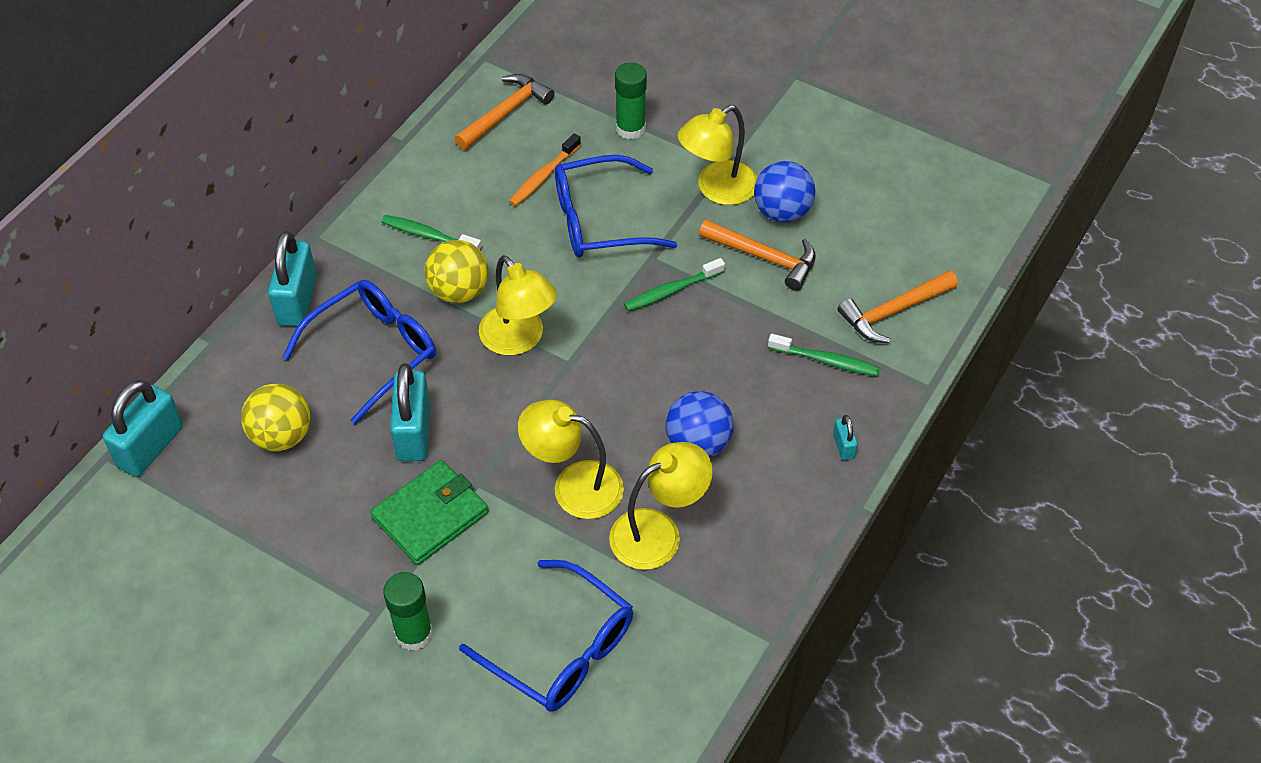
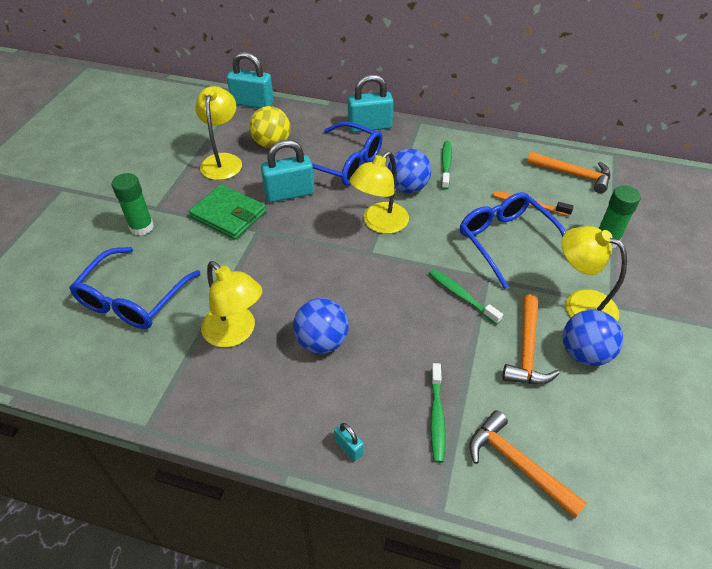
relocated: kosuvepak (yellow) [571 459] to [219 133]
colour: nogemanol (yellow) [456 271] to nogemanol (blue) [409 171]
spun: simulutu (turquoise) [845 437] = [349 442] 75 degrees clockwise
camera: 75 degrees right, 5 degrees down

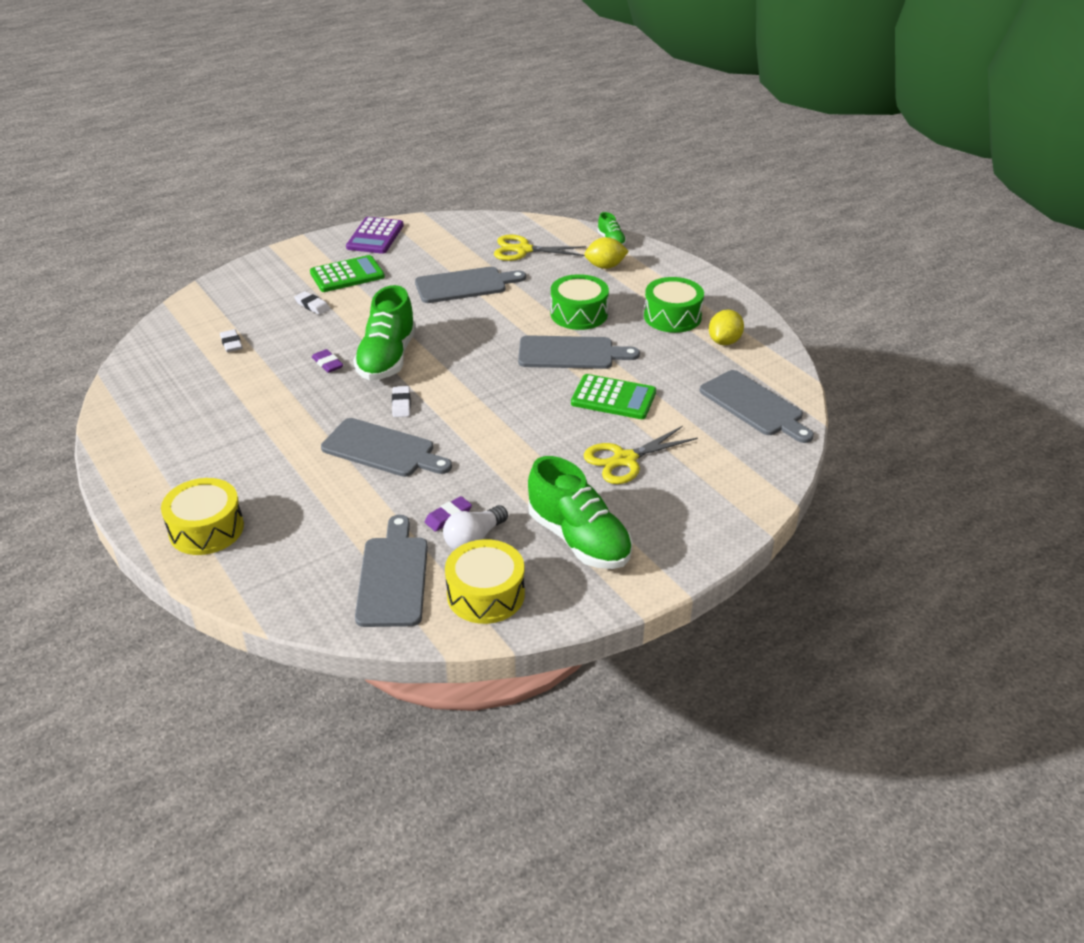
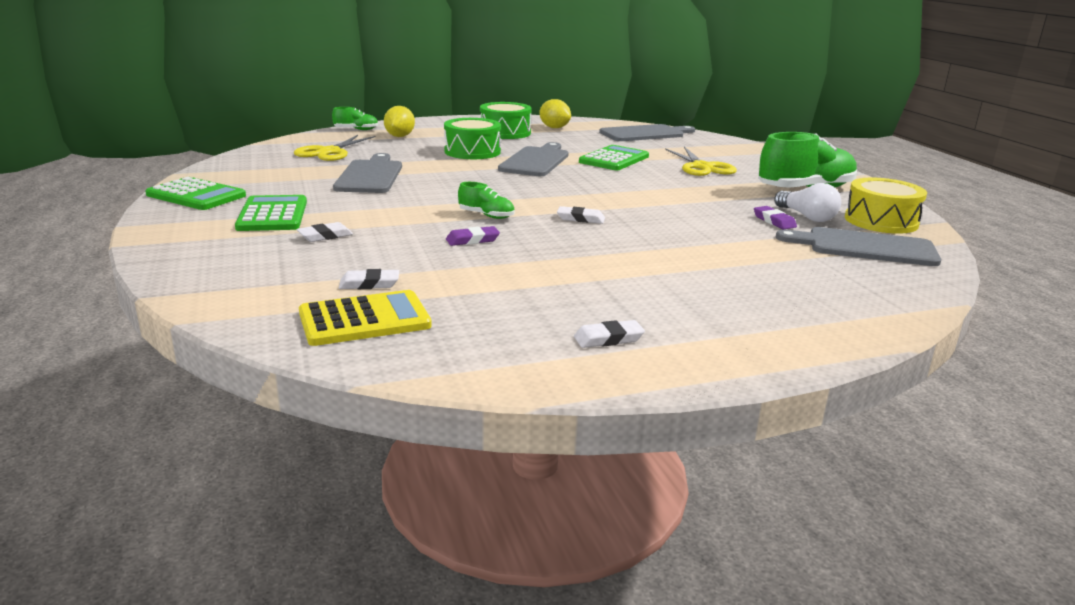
missing: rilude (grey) [386 447]; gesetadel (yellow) [202 516]
appeared: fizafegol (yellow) [365 318]; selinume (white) [609 334]
colour: fizafegol (purple) [375 235] to fizafegol (green) [195 193]
size: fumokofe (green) [384 332] = [486 200] x0.47
camera: 75 degrees left, 15 degrees down

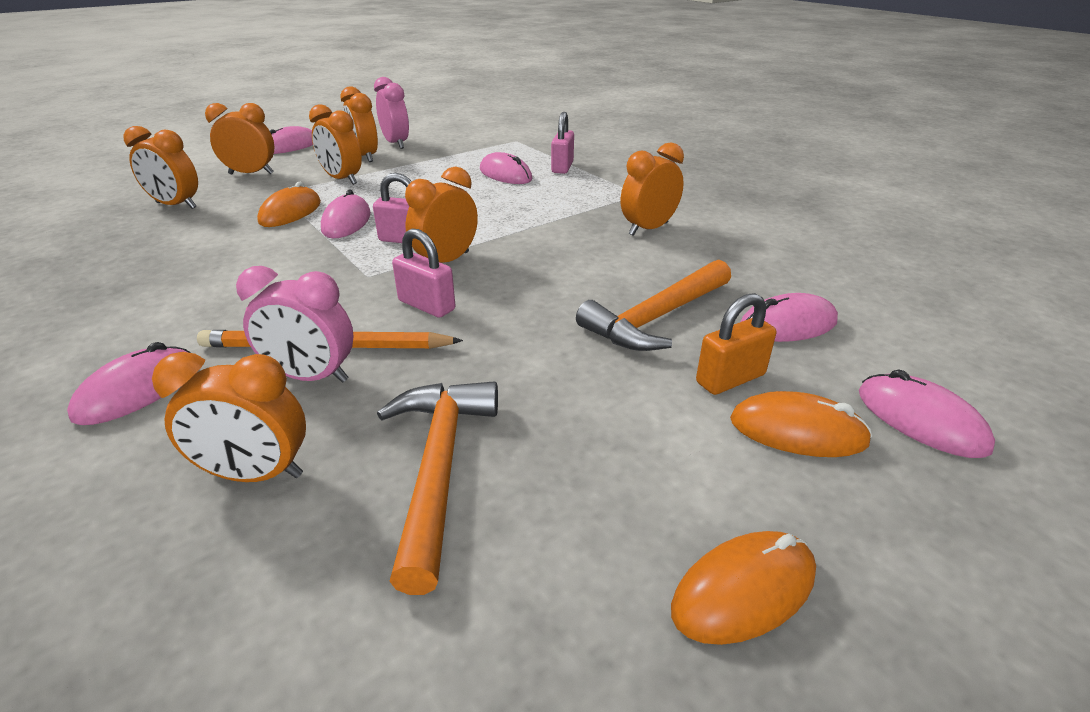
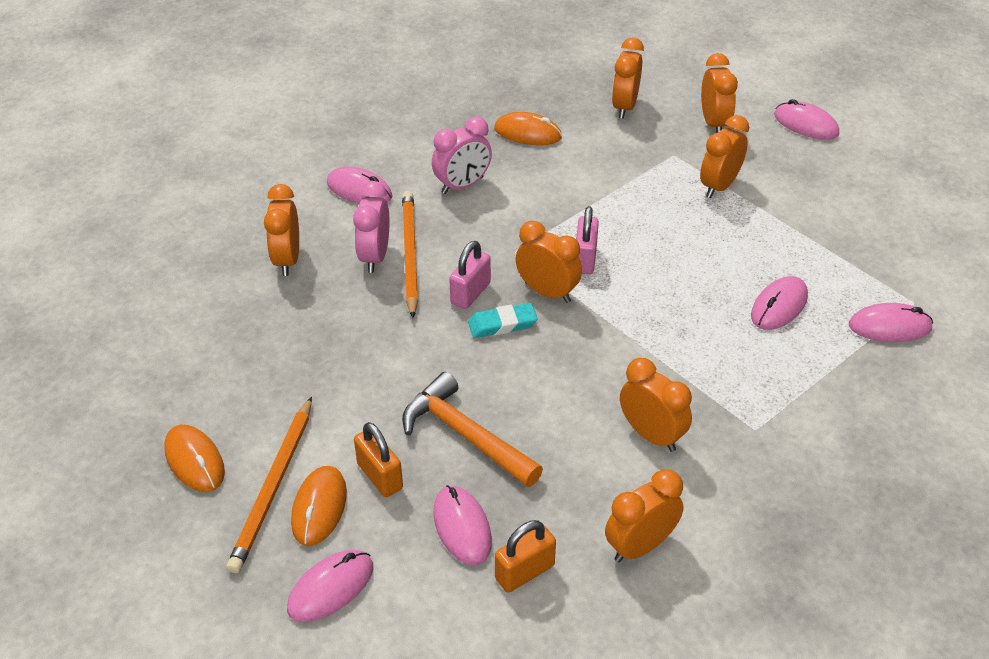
missing: simulutu (pink) [562 143]; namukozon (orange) [437 488]
appeared: selinume (turquoise) [503 320]; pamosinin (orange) [269 485]; simulutu (orange) [525 556]
relocated: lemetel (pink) [391 113] to [462 155]; lemetel (orange) [359 124] to [644 515]; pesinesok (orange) [289 204] to [528 128]; pesinesok (pink) [346 213] to [891 322]
camera: 85 degrees right, 10 degrees up

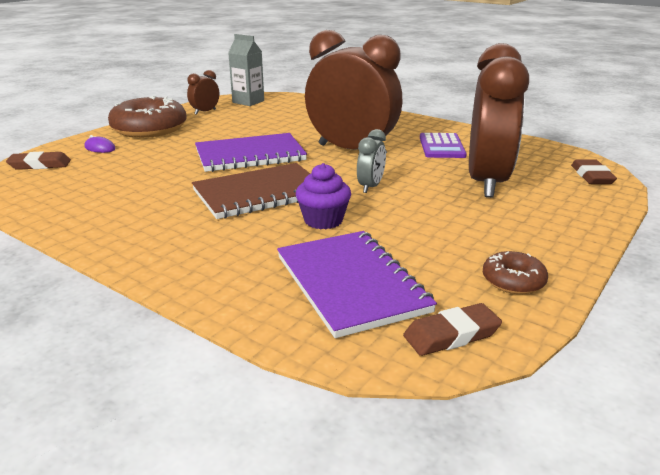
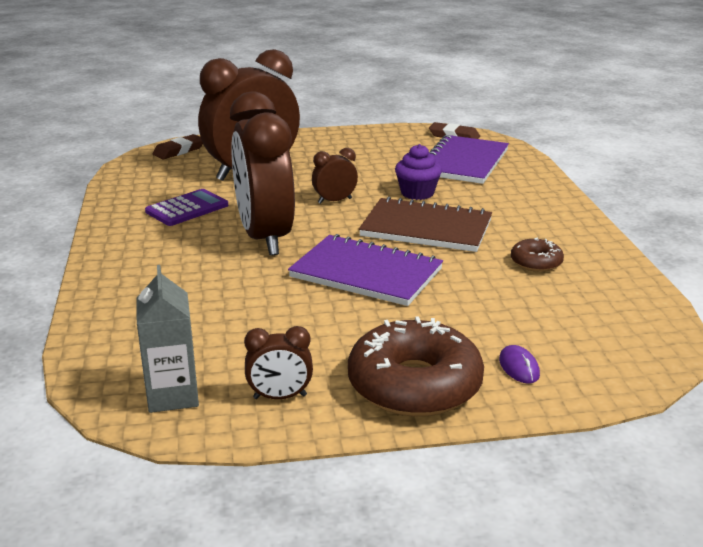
missing: selinume (brown) [38 160]
relocated: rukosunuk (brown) [515 272] to [537 255]
colour: lemetel (grey) [371 161] to lemetel (brown) [335 176]
camera: 135 degrees left, 0 degrees up

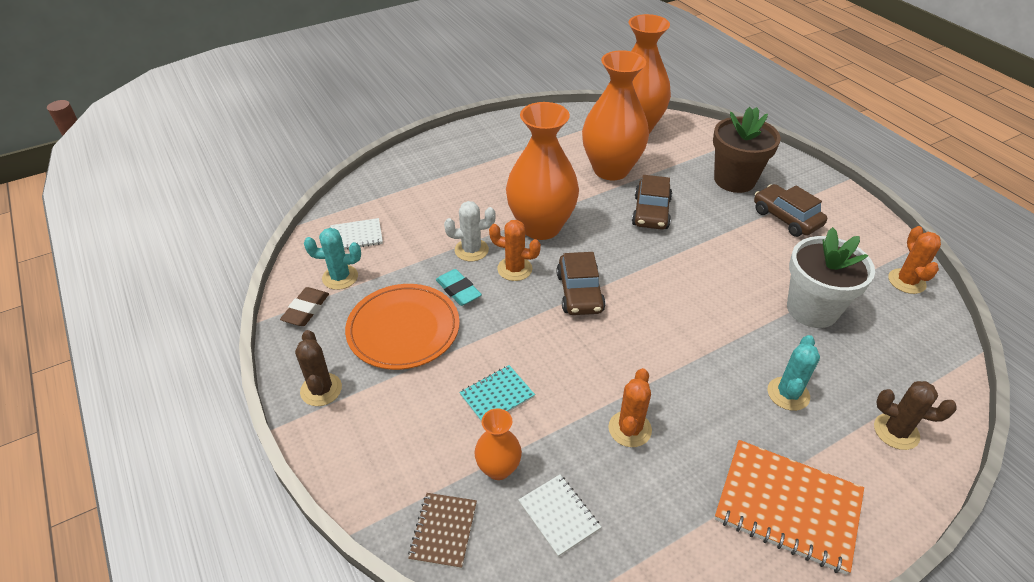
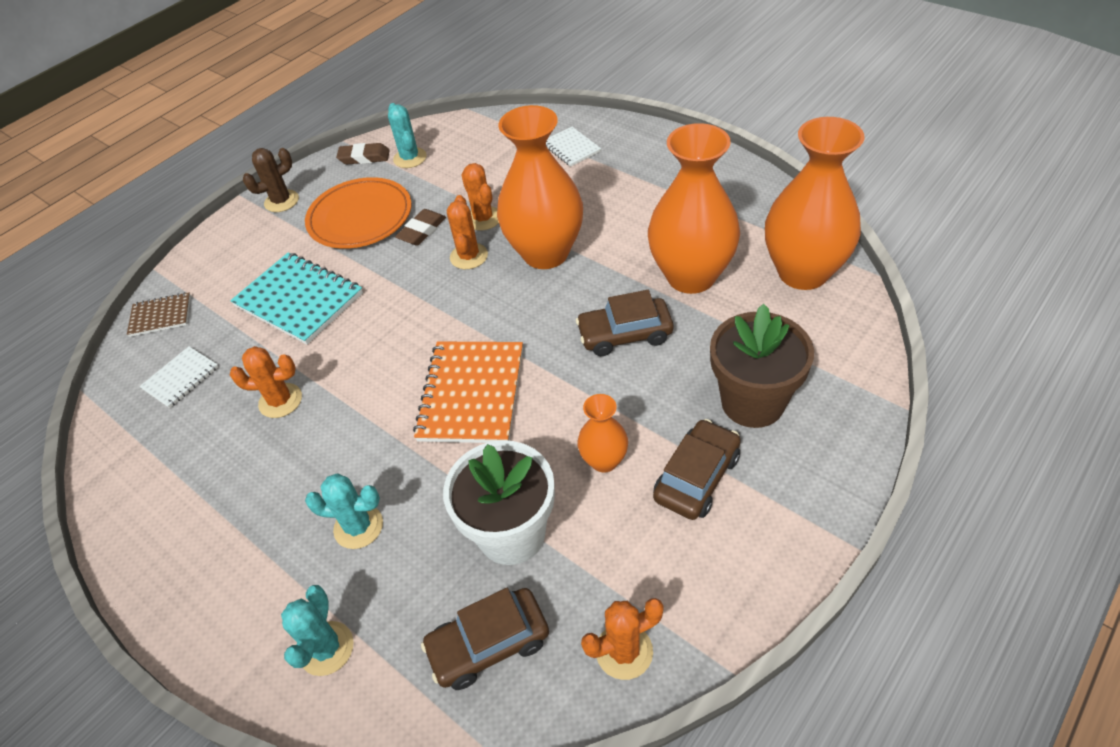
relocated: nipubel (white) [356 234] to [573 147]; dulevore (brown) [581 283] to [485 639]; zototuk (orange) [498 444] to [602 433]; nipubel (orange) [789 507] to [468 392]
colour: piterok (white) [470 231] to piterok (orange) [480 197]; selinume (turquoise) [459 287] to selinume (brown) [420 227]; piterok (brown) [915 415] to piterok (turquoise) [317 630]
size: nipubel (turquoise) [497 393] = [296 298] x1.85
camera: 75 degrees right, 5 degrees up

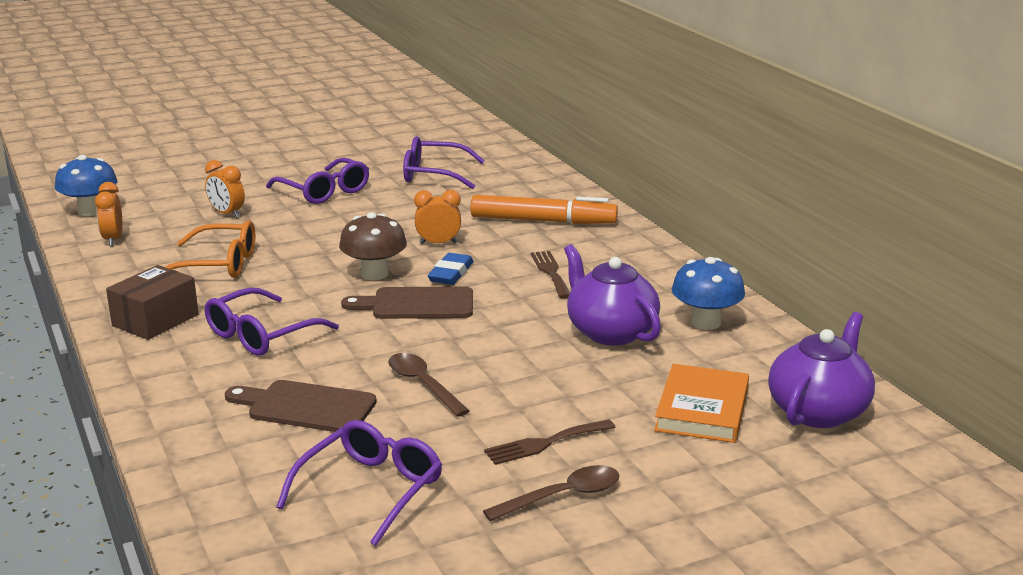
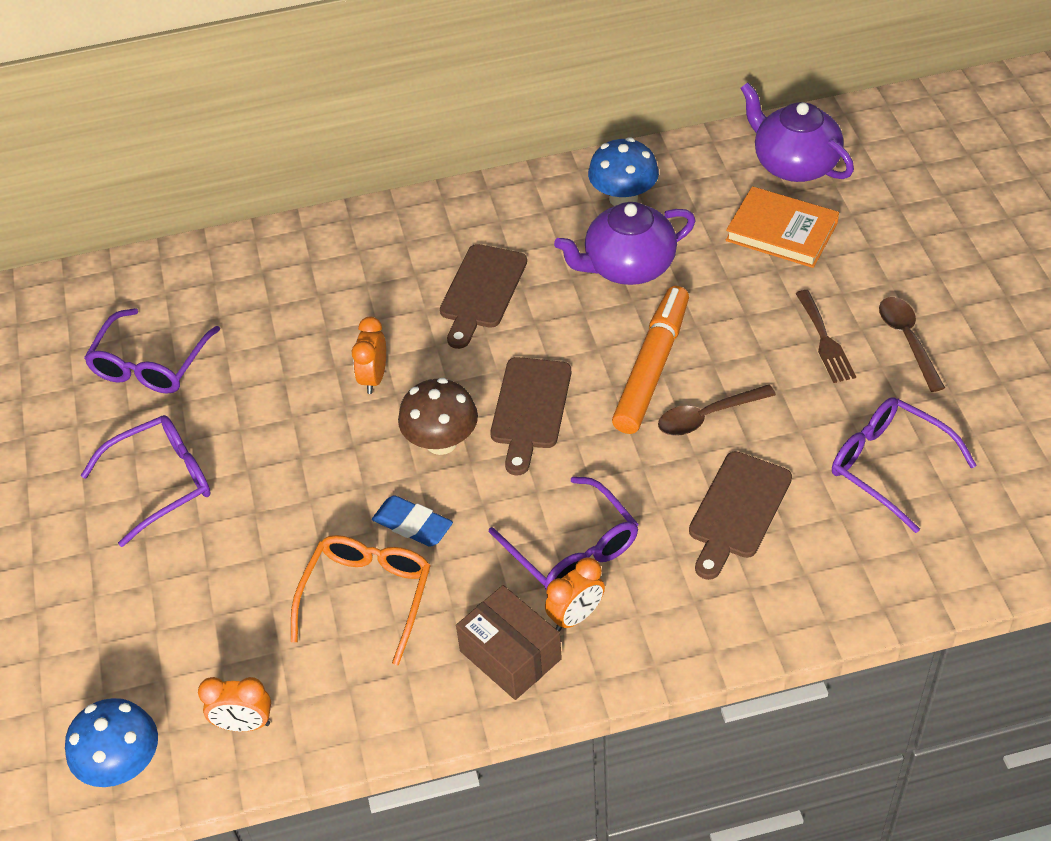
relocated: lemetel (orange) [225 189] to [575 594]; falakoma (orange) [544 209] to [650 360]; selinume (blue) [450 269] to [412 521]
exchanged: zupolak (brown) [550 274] to rilude (brown) [483 296]
camera: 75 degrees left, 25 degrees up

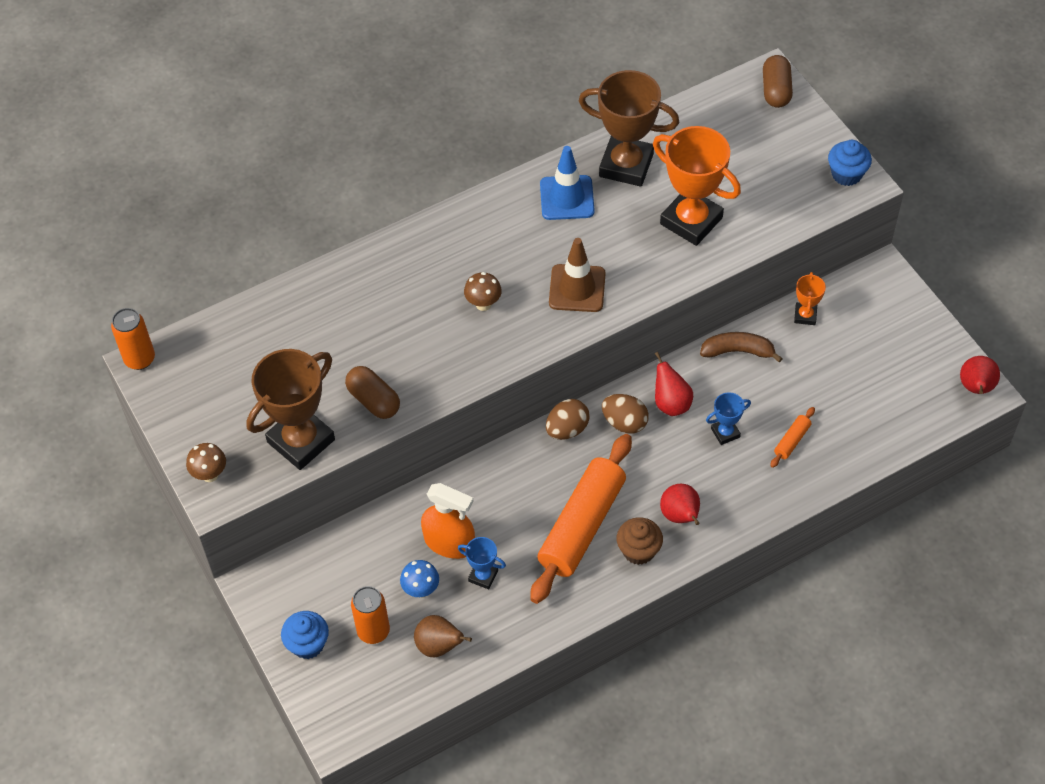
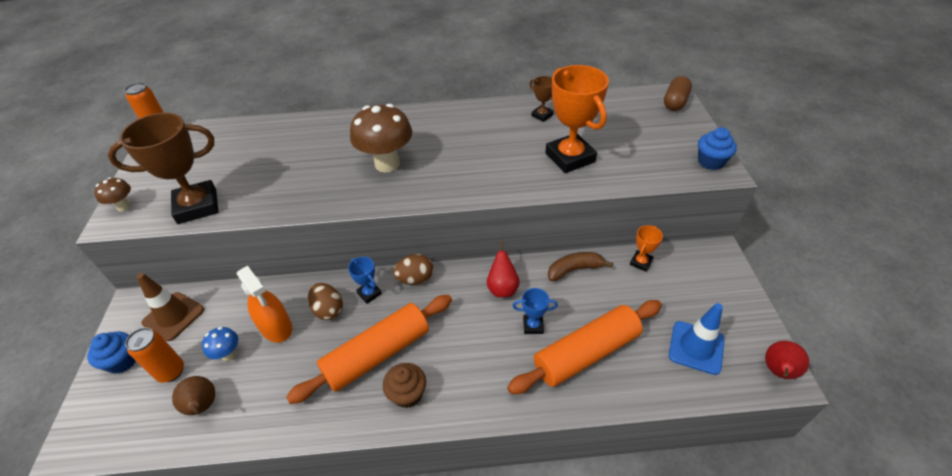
missing: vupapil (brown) [372 392]; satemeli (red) [680 504]
relocated: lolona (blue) [567 183] to [697 339]; lolona (brown) [577 275] to [170 307]; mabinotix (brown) [625 413] to [325 301]; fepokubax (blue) [482 563] to [365 280]
spun: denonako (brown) [741 347] = [580 267] 45 degrees counterclockwise
size: fepokubax (brown) [629 128] = [541 99] x0.47; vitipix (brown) [483 291] = [381 138] x2.03; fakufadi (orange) [792 437] = [584 347] x2.47
camera: 25 degrees right, 10 degrees down

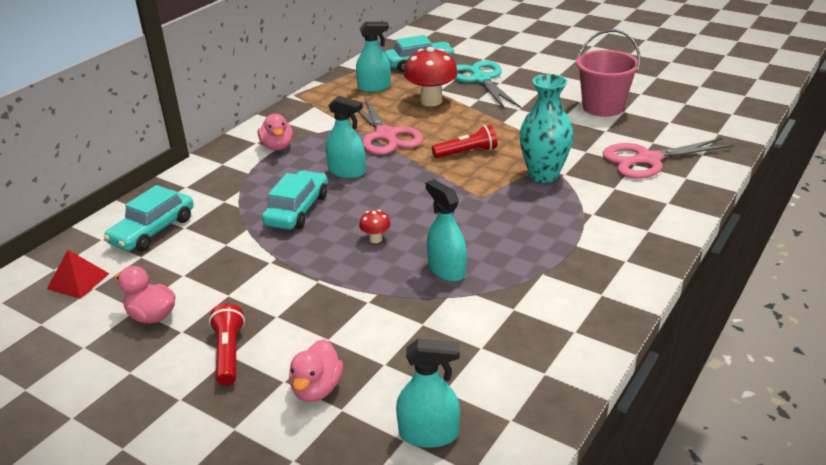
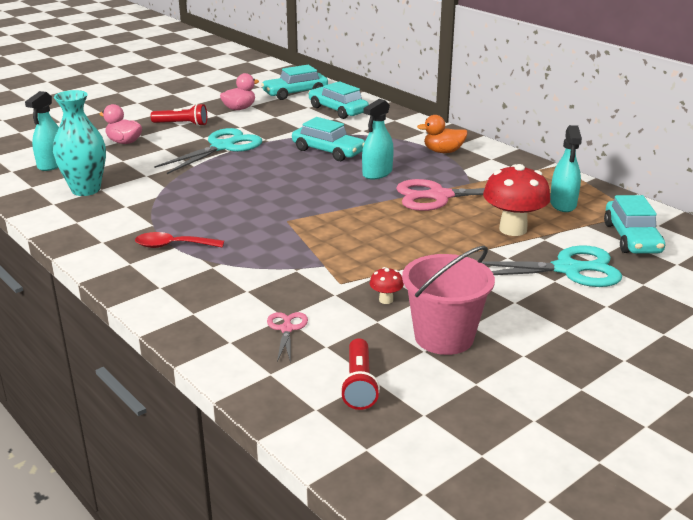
missing: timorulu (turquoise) [446 230]
appeared: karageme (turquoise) [208 151]; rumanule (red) [179 240]
relocated: zototuk (turquoise) [546 128] to [79 143]; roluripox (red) [464 141] to [360 374]; vitipix (red) [375 226] to [387 285]
exchanged: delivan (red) [78 274] to dulevore (turquoise) [294 82]
colour: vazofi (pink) [275 132] to vazofi (orange) [442 134]
size: karageme (pink) [668 158] = [287 337] x0.49
camera: 105 degrees right, 5 degrees down

